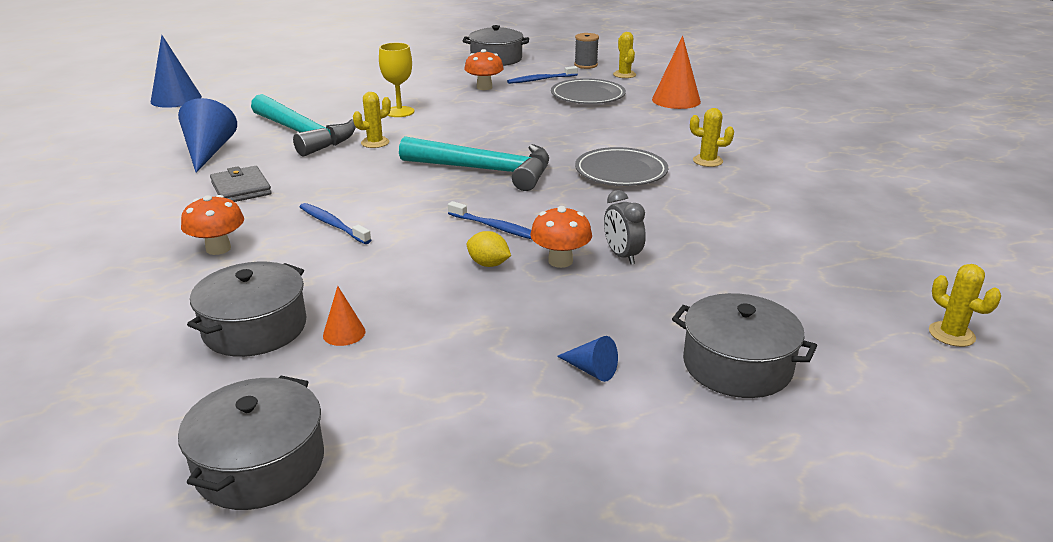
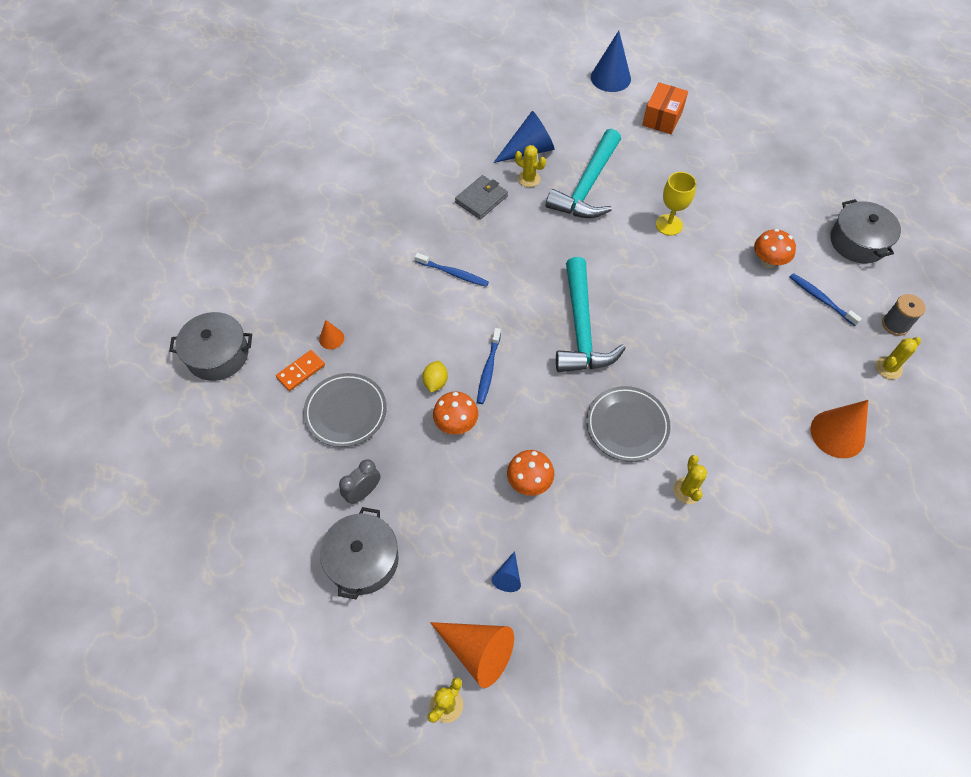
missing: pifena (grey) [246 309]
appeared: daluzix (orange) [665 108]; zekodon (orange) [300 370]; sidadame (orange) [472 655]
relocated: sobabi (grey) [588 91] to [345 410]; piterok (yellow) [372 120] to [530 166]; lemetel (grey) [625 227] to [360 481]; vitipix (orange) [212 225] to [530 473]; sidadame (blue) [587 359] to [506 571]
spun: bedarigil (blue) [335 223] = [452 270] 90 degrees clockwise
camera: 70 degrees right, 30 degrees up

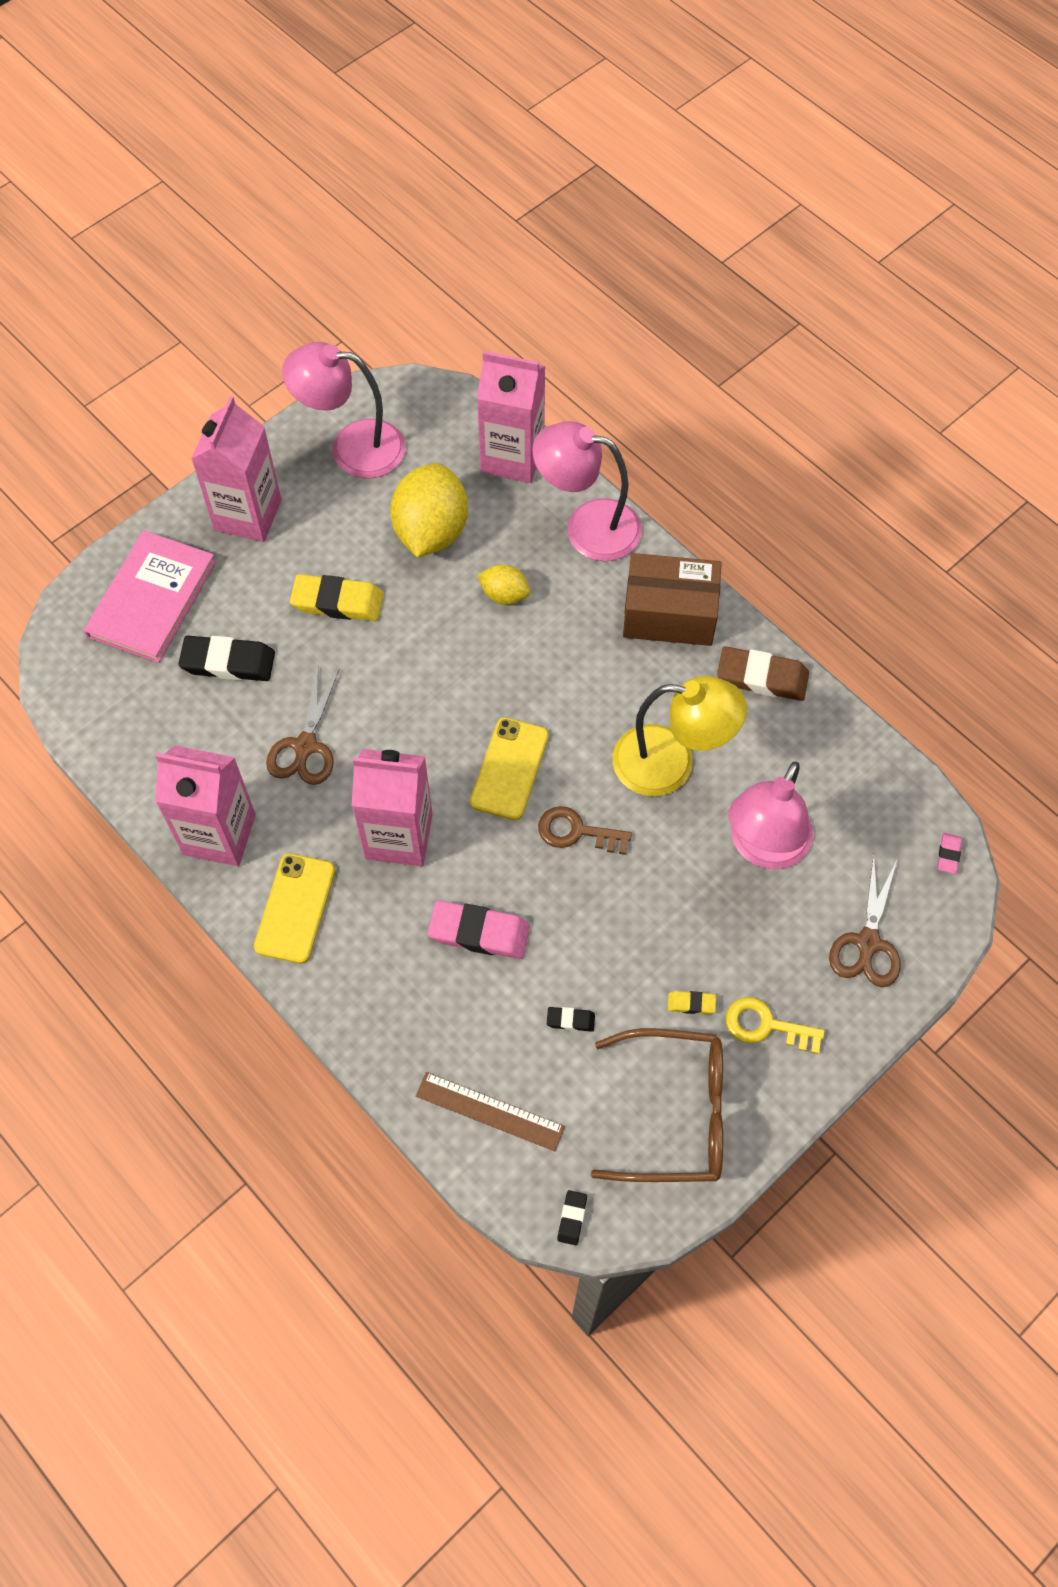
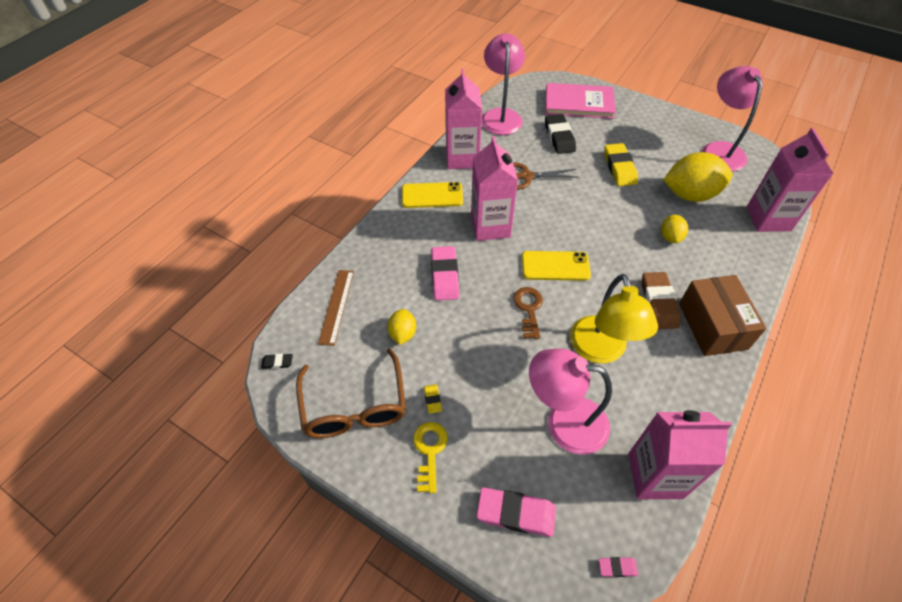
relocated: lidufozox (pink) [236 469] to [680 454]; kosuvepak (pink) [587 491] to [503 84]; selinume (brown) [763 673] to [661 300]
exchanged: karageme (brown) [865 920] to selinume (pink) [516 512]; selinume (black) [571 1019] to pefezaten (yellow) [401 327]
camera: 75 degrees right, 10 degrees down

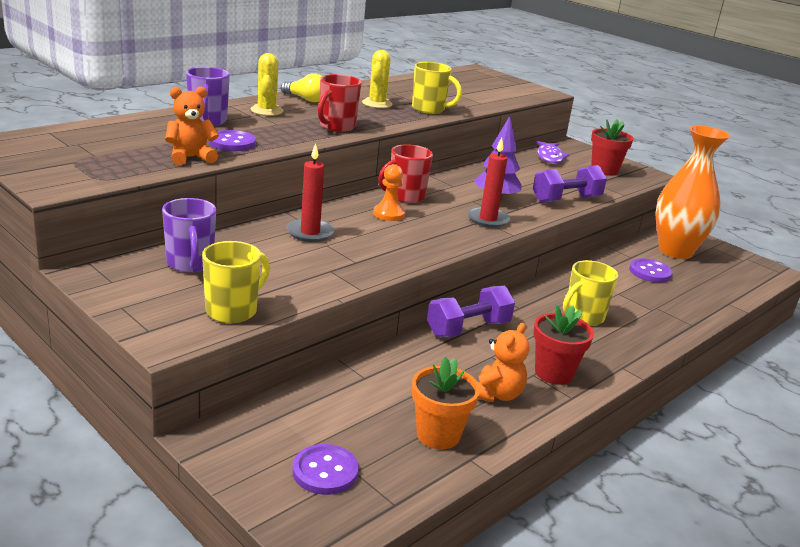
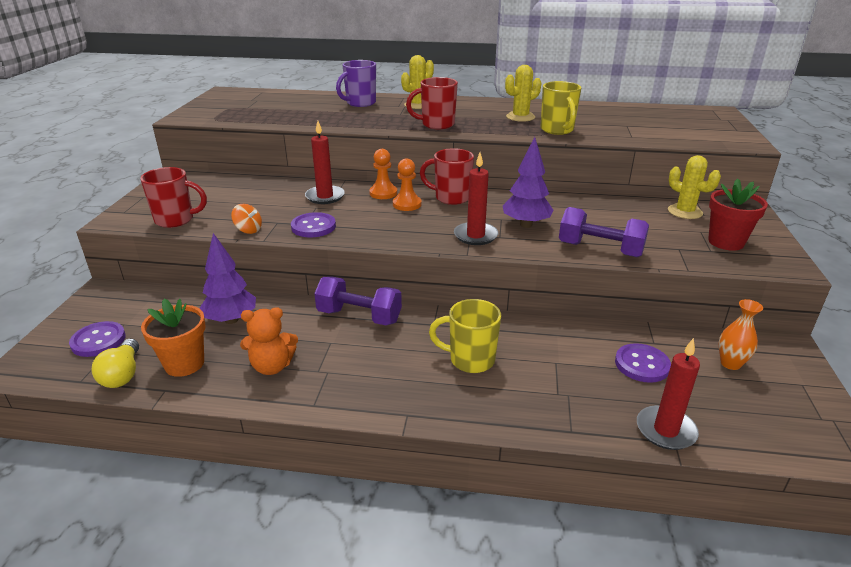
missing: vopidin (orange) [192 126]; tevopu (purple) [189 235]; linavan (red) [563 345]
appeared: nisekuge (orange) [383 174]; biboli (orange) [246 219]; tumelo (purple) [227 278]; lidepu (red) [668 394]
relocated: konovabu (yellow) [301 87] to [115 363]; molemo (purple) [232 140] to [313 224]
exchanged: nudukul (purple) [552 152] to piterok (yellow) [694 187]
colour: tevopu (yellow) [236 282] to tevopu (red) [173 197]
size: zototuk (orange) [692 192] = [741 334] x0.43
camera: 55 degrees right, 5 degrees up

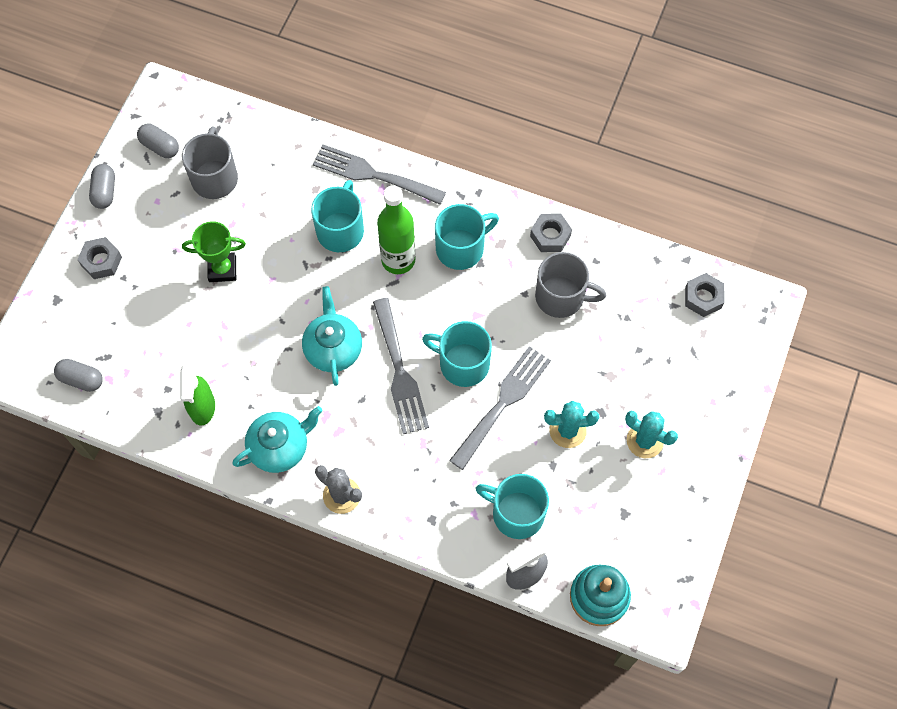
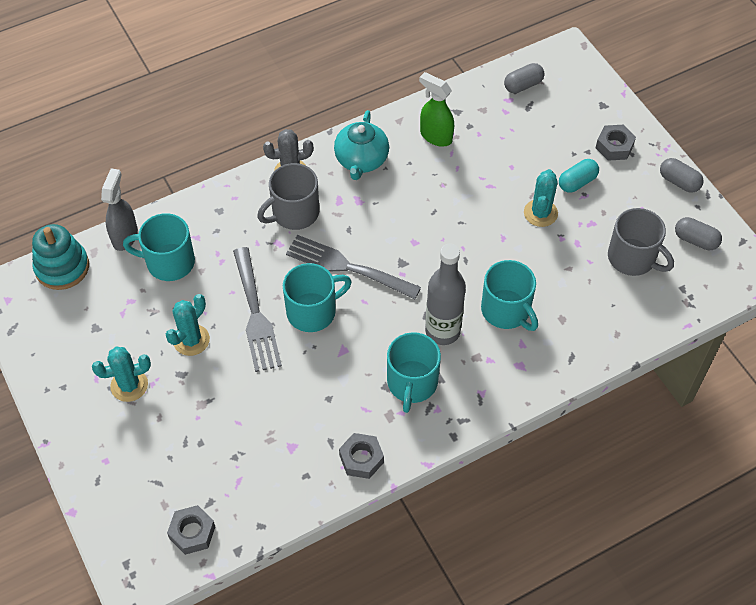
missing: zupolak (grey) [379 174]; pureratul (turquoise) [332 336]
appeared: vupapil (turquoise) [579 176]
relocated: tevopu (grey) [570 285] to [288 196]
exchanged: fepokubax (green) [214 251] to piterok (turquoise) [541 198]
colour: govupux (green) [396 229] to govupux (grey) [445 294]
spun: vupapil (grey) [158 141] = [698 233] 45 degrees clockwise; tevopu (turquoise) [512 506] = [159 247] 150 degrees counterclockwise
camera: 130 degrees right, 10 degrees down

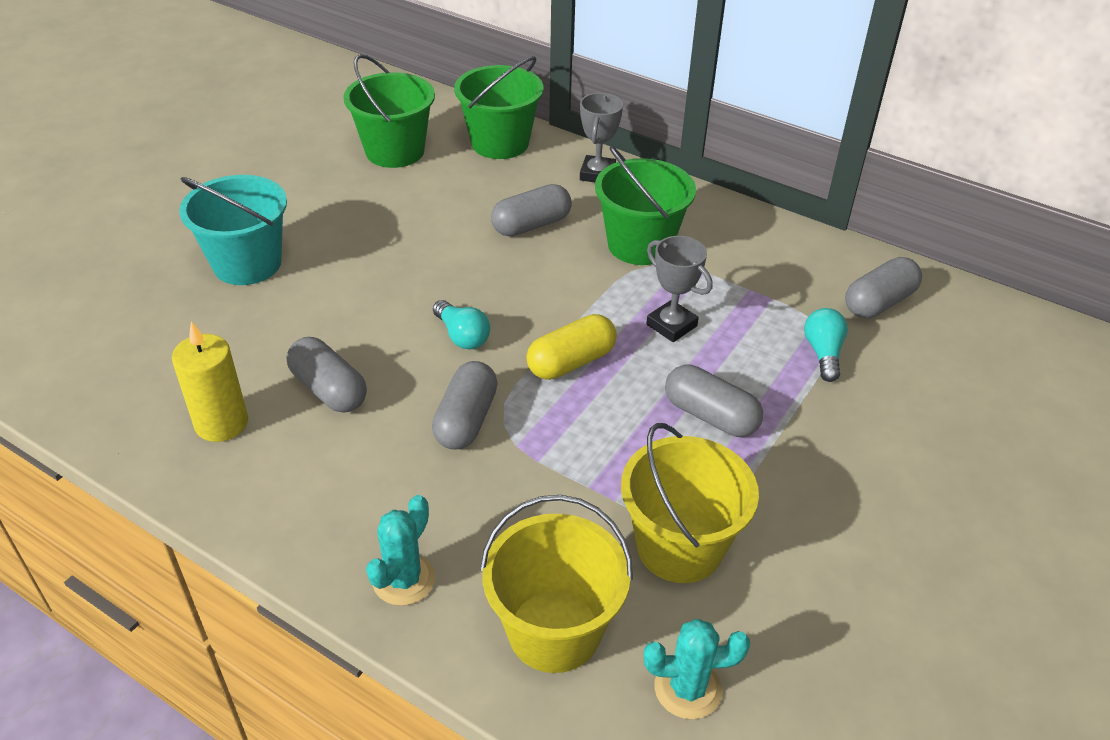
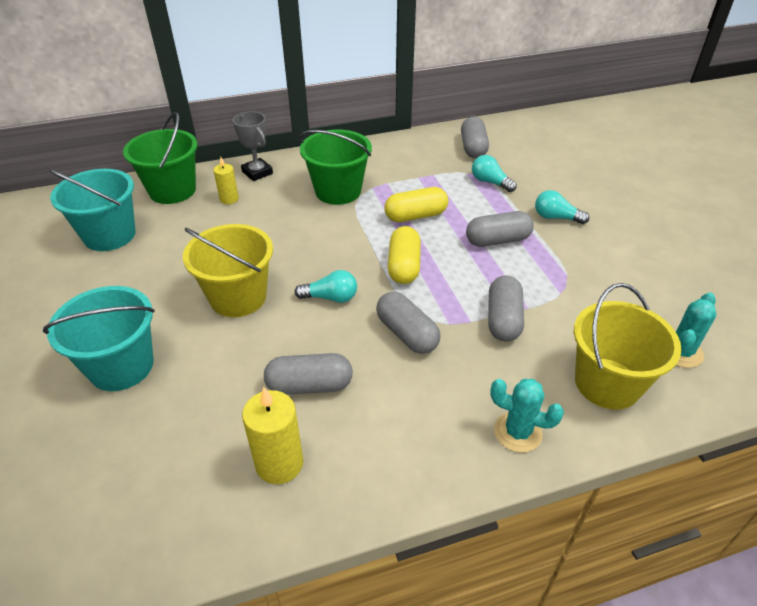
appeared: lidepu (yellow) [226 180]; konovabu (turquoise) [562 207]
relocated: vupapil (grey) [531 210] to [506 308]; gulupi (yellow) [690 503] to [228 270]
exchanged: fepokubax (grey) [679 289] to vupapil (yellow) [416 204]
colour: gulupi (green) [389 111] to gulupi (turquoise) [92 210]
spun: piterok (turquoise) [401 550] = [527 415] 45 degrees counterclockwise
camera: 50 degrees left, 0 degrees up

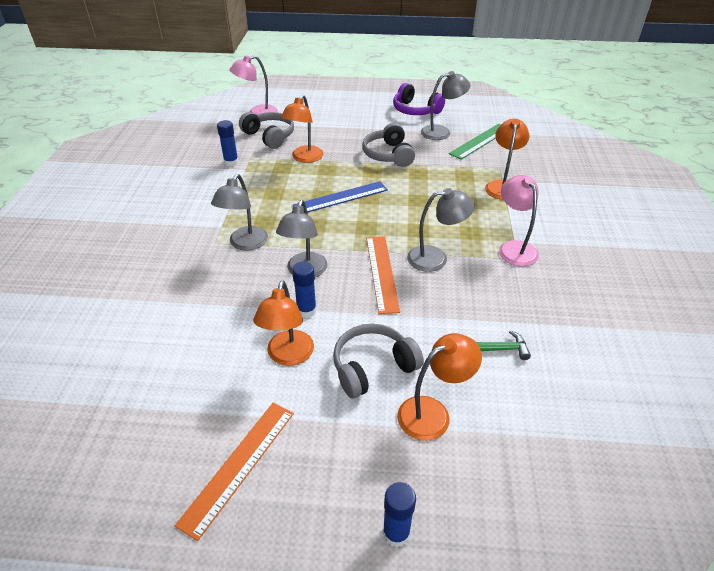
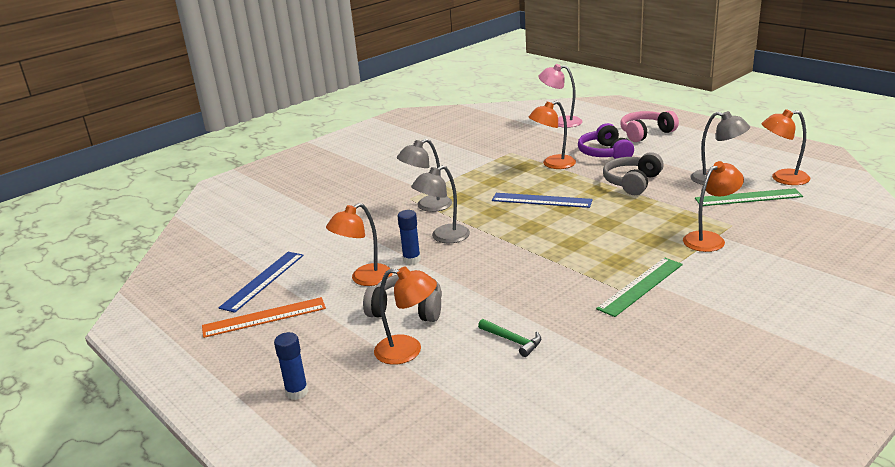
missing: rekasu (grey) [266 130]; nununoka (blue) [228 143]; kosuvepak (grey) [441 230]; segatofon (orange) [383 275]
appeared: kosuvepak (orange) [785 147]; rekasu (pink) [649 126]; segatofon (blue) [261 282]
relocated: rekasu (purple) [419 99] to [606 141]
exchanged: kosuvepak (pink) [519 220] to segatofon (green) [639 287]
camera: 45 degrees right, 15 degrees down

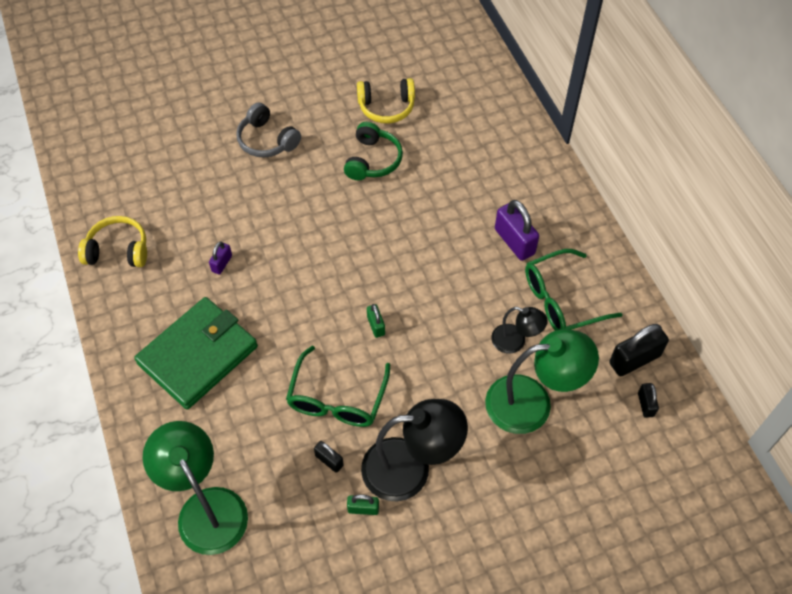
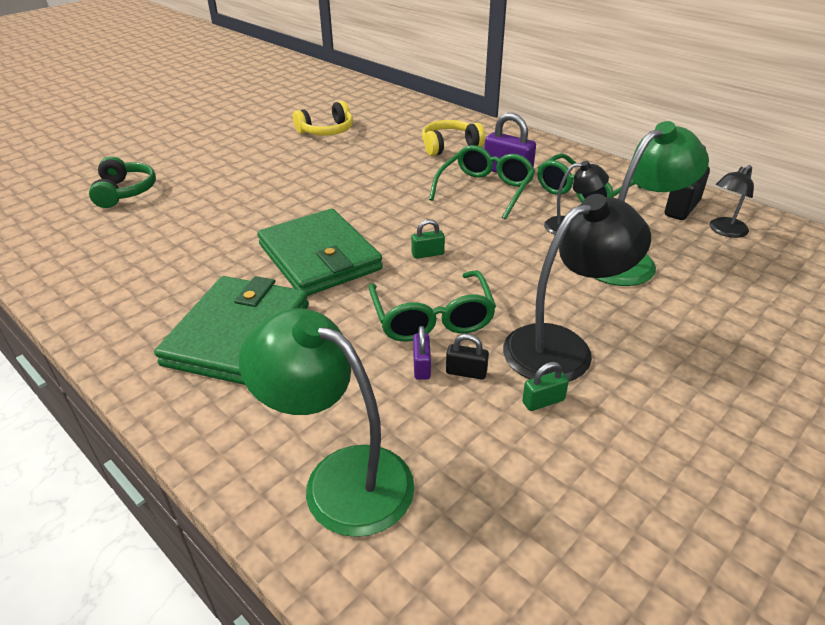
missing: rekasu (grey) [268 130]
appeared: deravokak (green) [482 182]; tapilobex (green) [320 252]
relocated: rekasu (green) [373 151] to [122 182]; rekasu (yellow) [112 241] to [453 138]; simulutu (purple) [220 258] to [422 353]
exchanged: simulutu (black) [648 400] to kosuvepak (black) [732 201]
spun: simulutu (green) [376 321] = [428 239] 60 degrees counterclockwise
camera: 25 degrees left, 20 degrees down

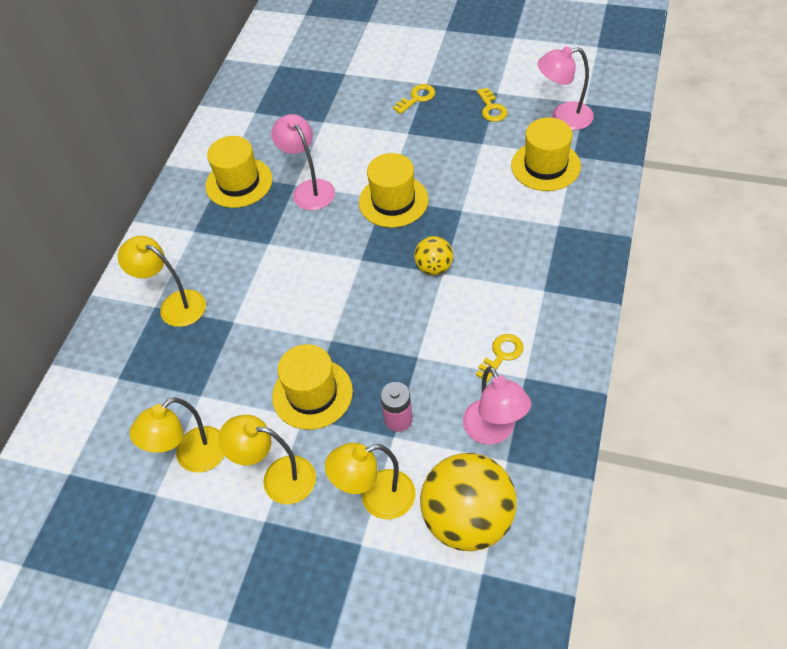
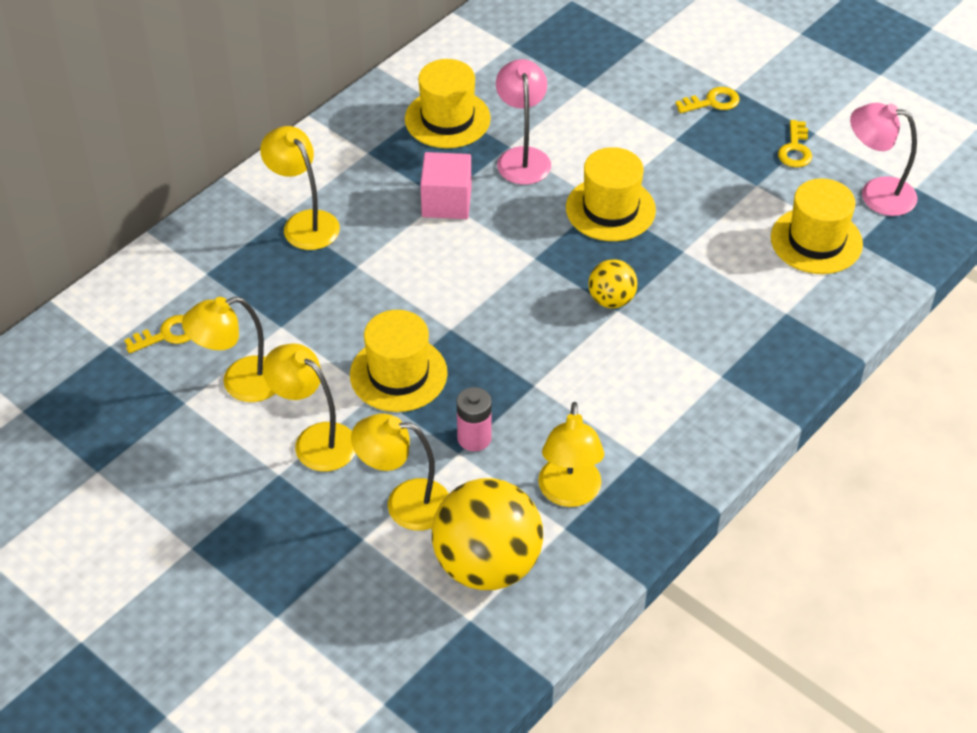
appeared: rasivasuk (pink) [445 185]
relocated: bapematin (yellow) [500 358] to [157 334]
colour: kosuvepak (pink) [497 405] to kosuvepak (yellow) [571 454]
camera: 20 degrees right, 5 degrees down

